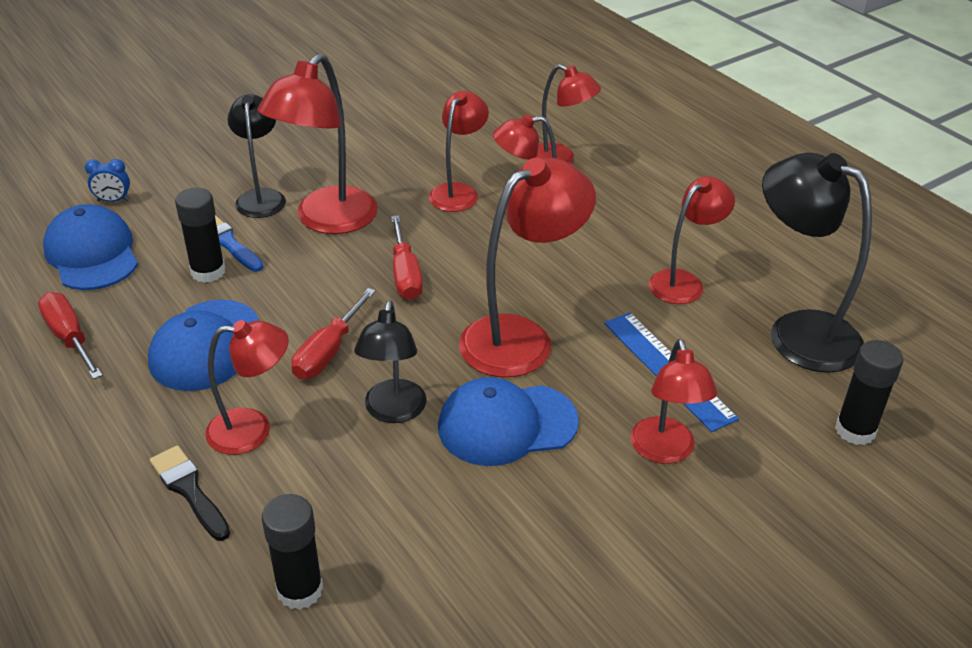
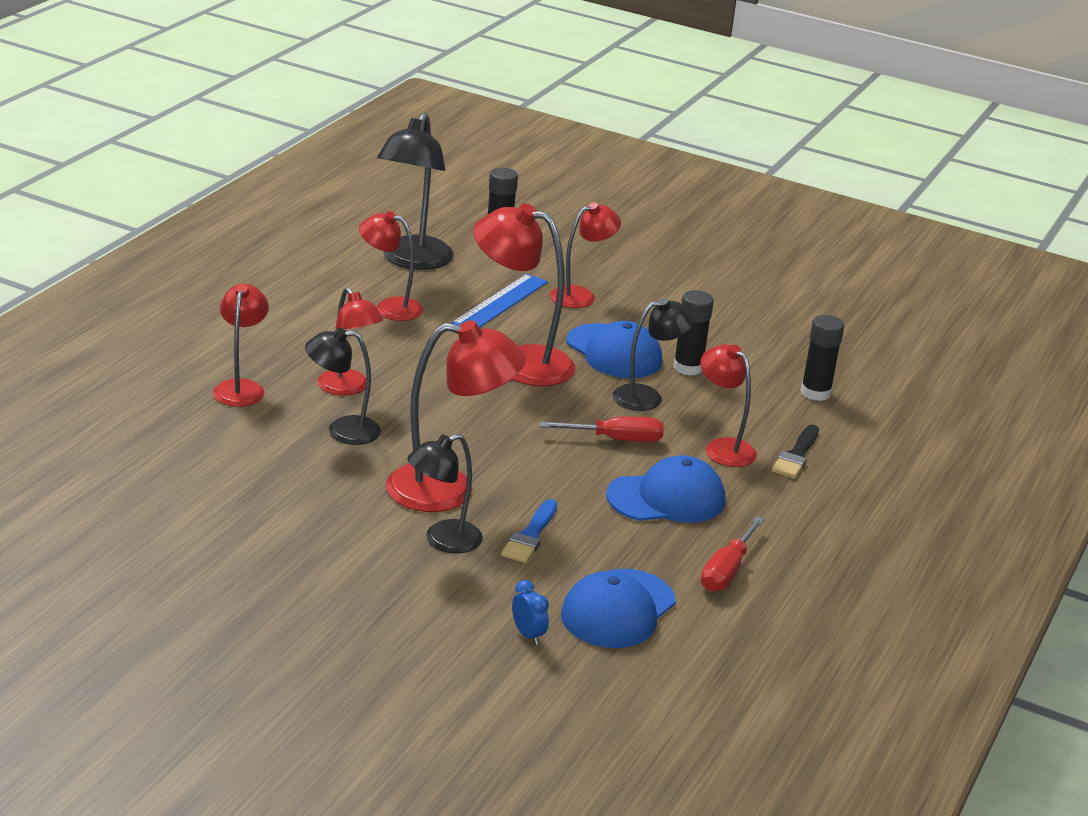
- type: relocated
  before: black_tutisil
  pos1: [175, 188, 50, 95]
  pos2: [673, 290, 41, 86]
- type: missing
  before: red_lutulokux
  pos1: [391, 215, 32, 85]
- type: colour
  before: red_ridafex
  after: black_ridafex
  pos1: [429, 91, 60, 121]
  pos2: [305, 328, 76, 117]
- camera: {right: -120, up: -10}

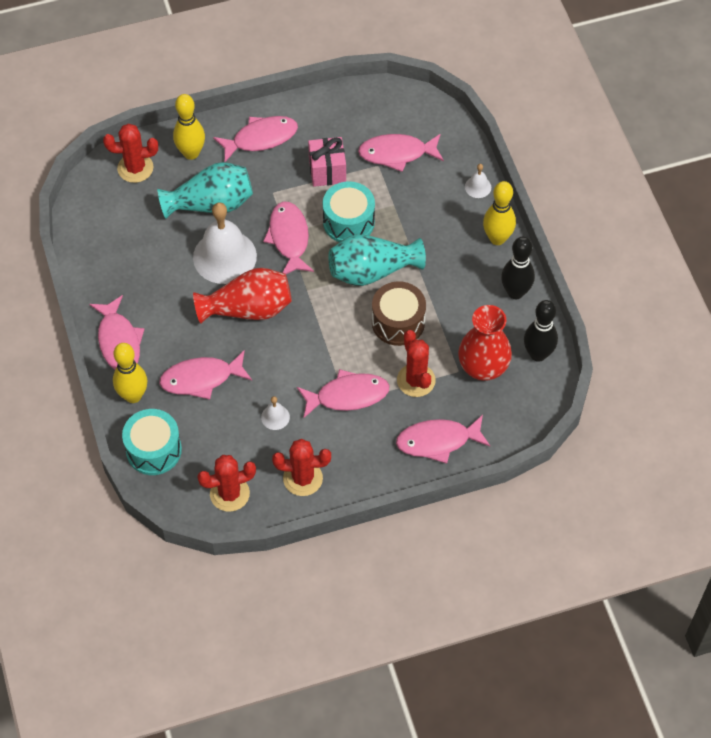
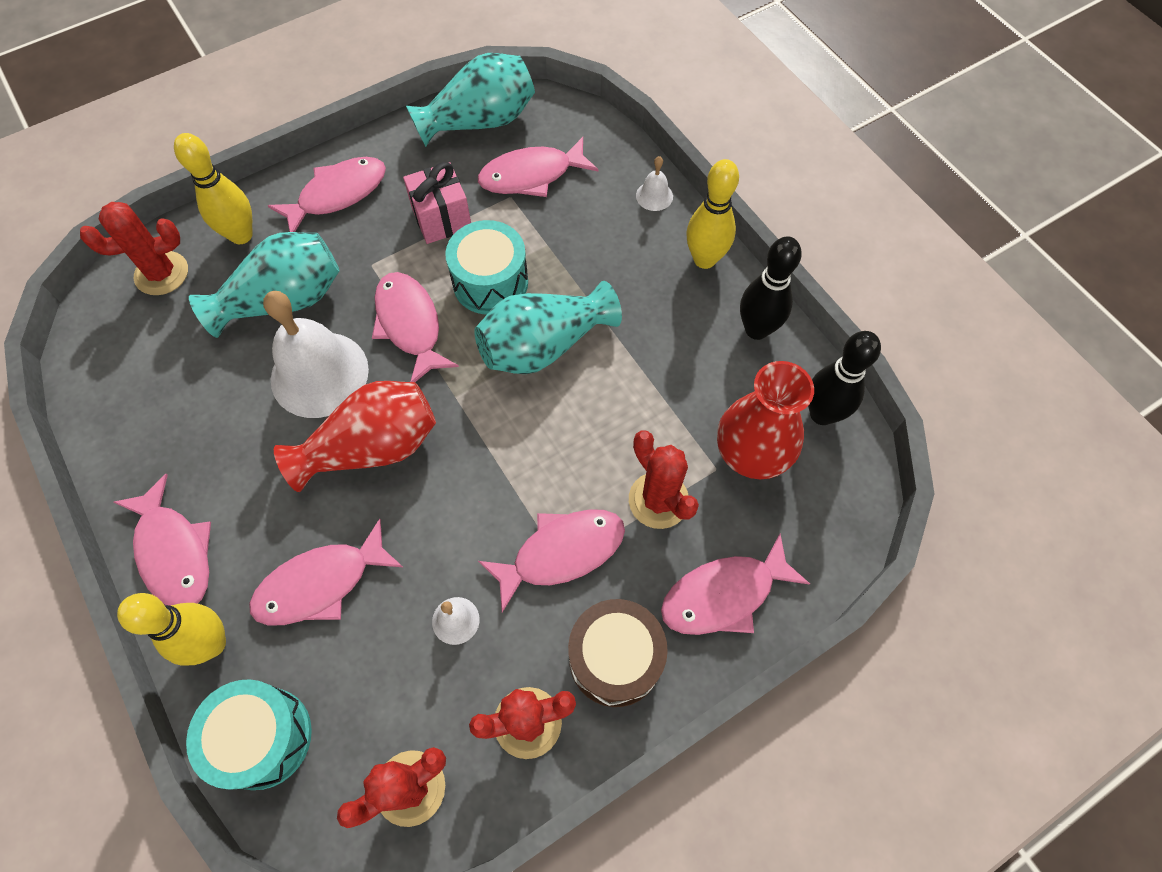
- type: relocated
  before: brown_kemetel
  pos1: [372, 281, 54, 65]
  pos2: [568, 599, 100, 108]
- type: appeared
  after: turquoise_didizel
  pos2: [406, 53, 129, 94]
- camera: {right: -15, up: 5}

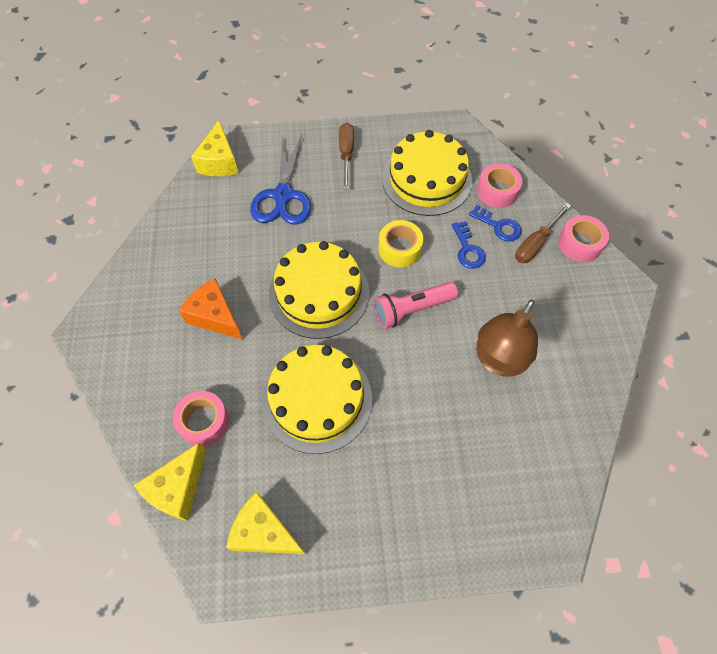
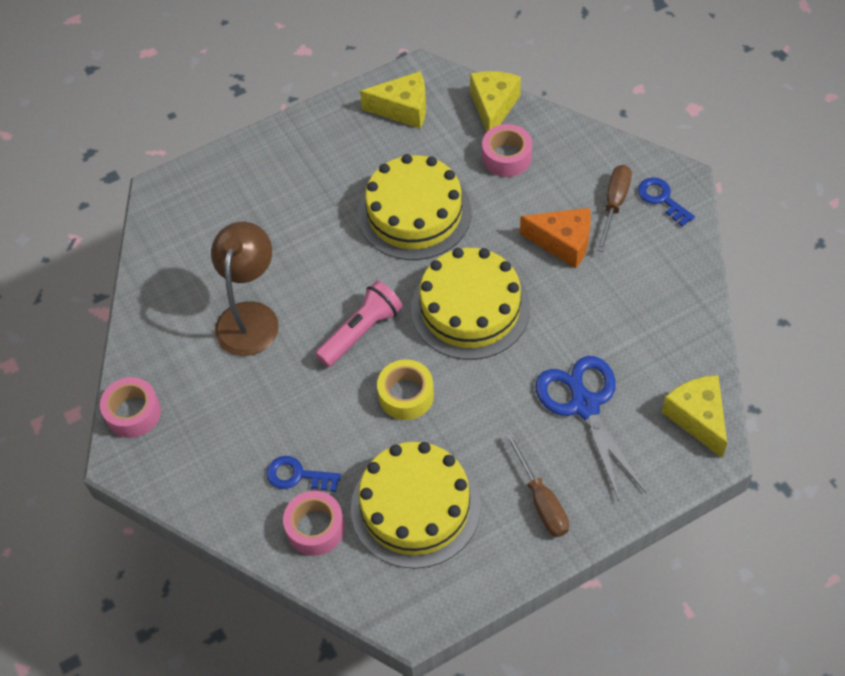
- type: relocated
  before: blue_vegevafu
  pos1: [452, 221, 34, 48]
  pos2: [638, 177, 57, 50]
- type: relocated
  before: brown_lutulokux
  pos1: [515, 203, 56, 60]
  pos2: [597, 165, 35, 87]
- type: relocated
  before: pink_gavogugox
  pos1: [558, 215, 51, 47]
  pos2: [100, 377, 61, 61]
- camera: {right: 160, up: -5}

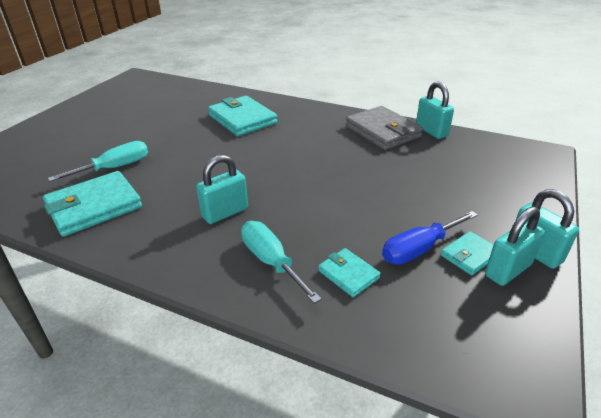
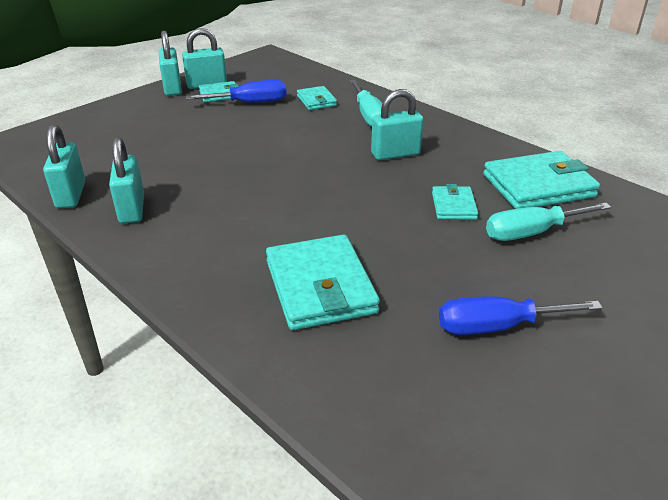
- type: exchanged
  before: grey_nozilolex
  after: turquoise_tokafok
  pos1: [346, 106, 77, 44]
  pos2: [109, 137, 35, 87]
- type: appeared
  after: turquoise_nozilolex
  pos2: [432, 184, 46, 36]
- type: appeared
  after: blue_lutulokux
  pos2: [439, 296, 164, 39]
- camera: {right: -160, up: 0}

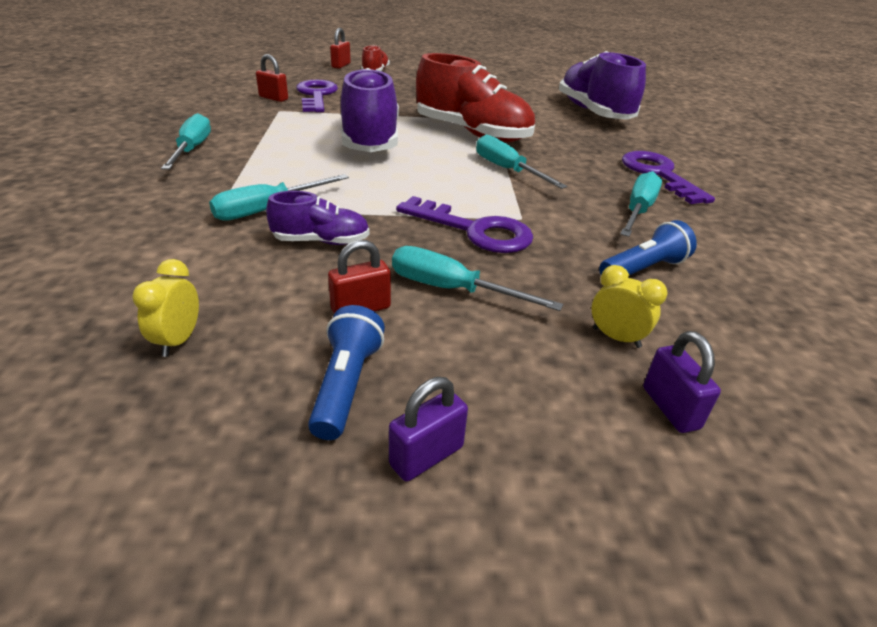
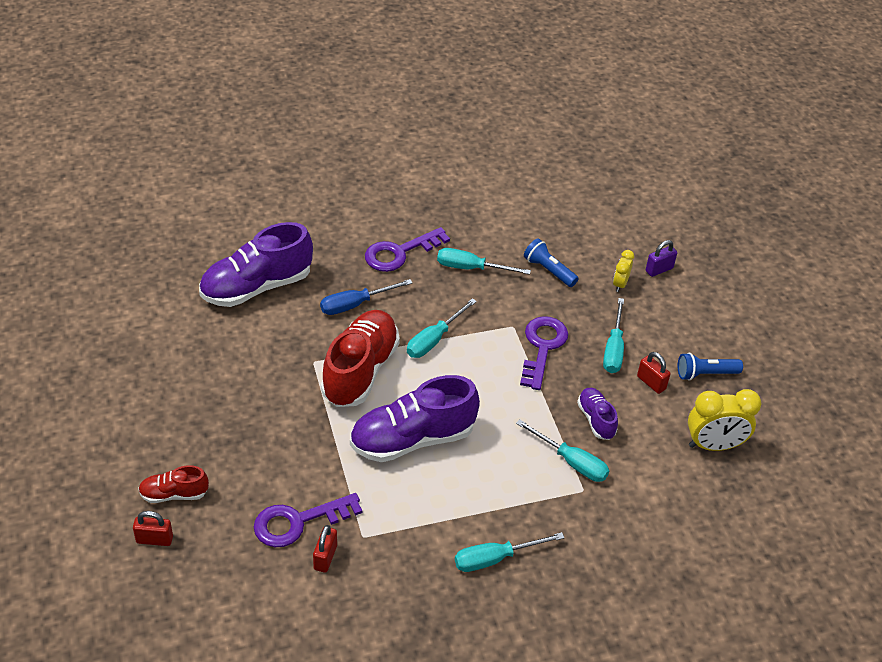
- type: size
  before: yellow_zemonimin
  pos1: [132, 259, 67, 98]
  pos2: [688, 389, 74, 62]
  scale: 1.87
- type: missing
  before: purple_tokafok
  pos1: [389, 377, 79, 104]
- type: appeared
  after: blue_lutulokux
  pos2: [320, 279, 92, 36]
- camera: {right: -105, up: 10}

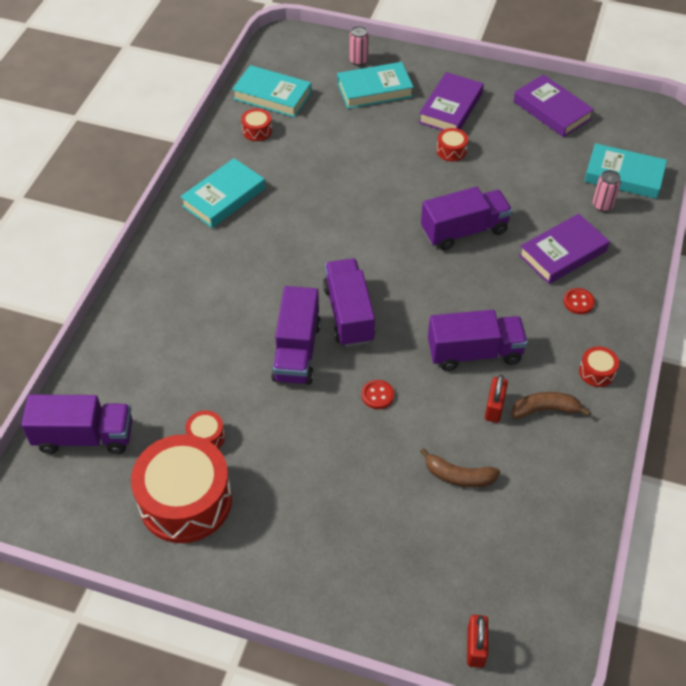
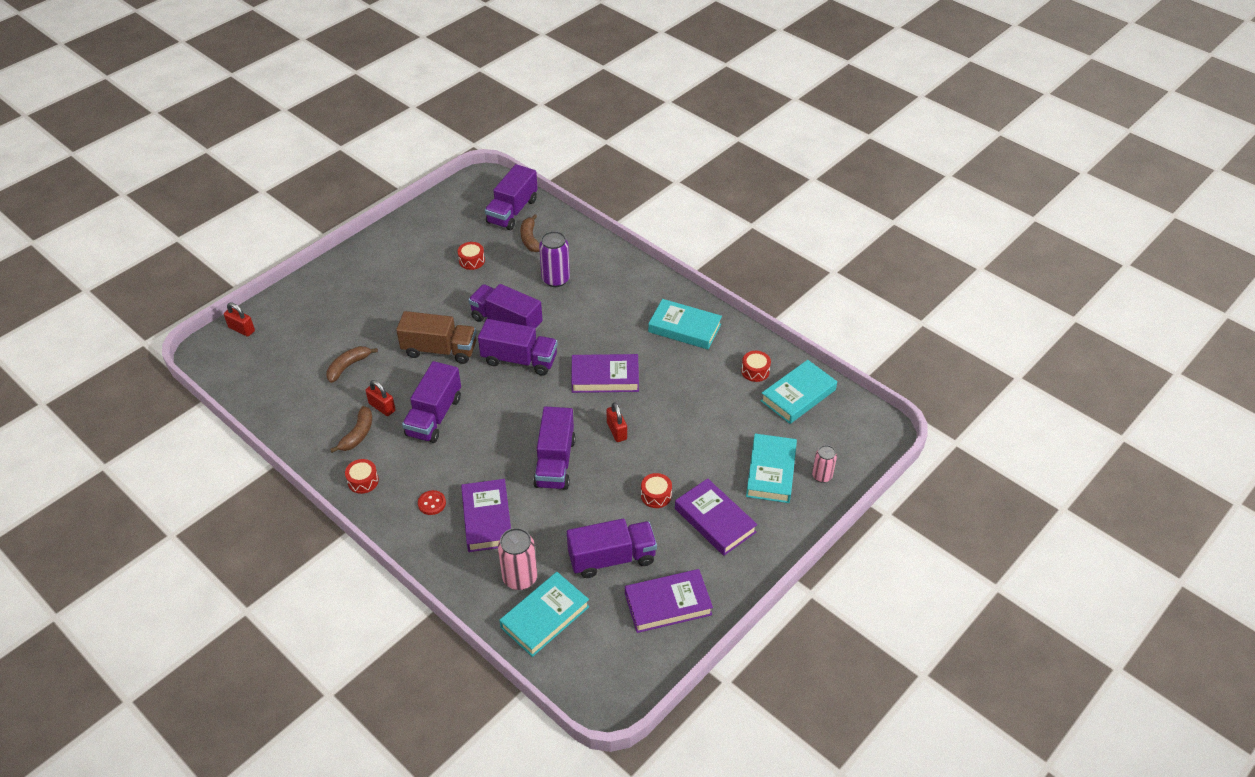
- type: missing
  before: red_kemetel
  pos1: [131, 434, 101, 109]
- type: spun
  before: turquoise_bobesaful
  pos1: [180, 158, 85, 70]
  pos2: [648, 299, 74, 51]
  turn: -45
- type: exchanged
  before: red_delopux
  after: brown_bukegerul
  pos1: [362, 380, 32, 29]
  pos2: [396, 311, 80, 53]
- type: size
  before: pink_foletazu
  pos1: [593, 170, 28, 42]
  pos2: [498, 528, 40, 62]
  scale: 1.59
- type: appeared
  after: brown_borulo
  pos2: [520, 214, 20, 38]
- type: appeared
  after: purple_foletazu
  pos2: [539, 231, 31, 56]
- type: appeared
  after: purple_bukegerul
  pos2: [567, 519, 90, 59]
- type: appeared
  after: purple_bobesaful
  pos2: [571, 354, 68, 39]
- type: appeared
  after: red_tokafok
  pos2: [607, 402, 20, 40]
- camera: {right: 115, up: -5}

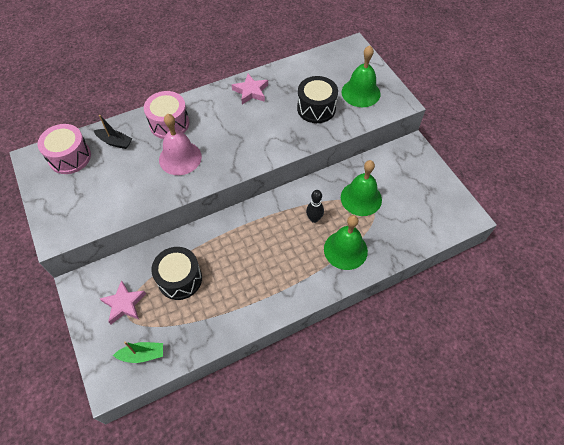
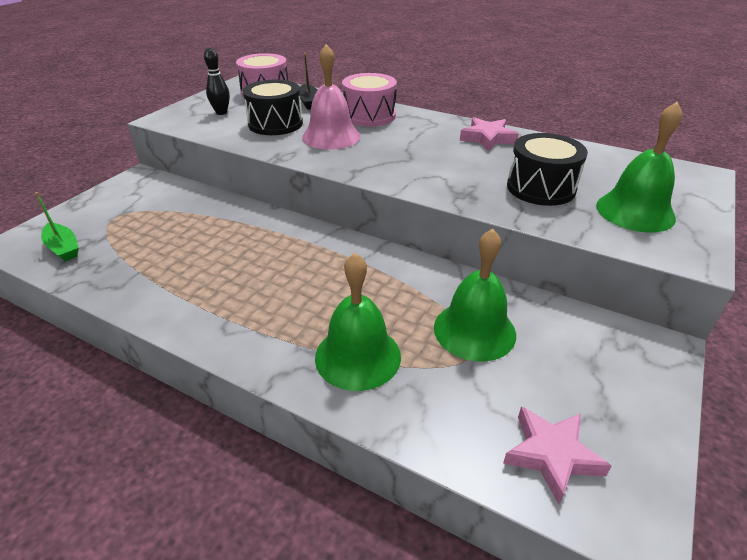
- type: relocated
  before: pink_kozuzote
  pos1: [99, 280, 47, 44]
  pos2: [503, 406, 109, 98]
- type: relocated
  before: black_kemetel
  pos1: [151, 247, 51, 53]
  pos2: [243, 80, 60, 55]
- type: relocated
  before: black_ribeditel
  pos1: [306, 190, 18, 33]
  pos2: [204, 48, 26, 67]
- camera: {right: 55, up: -20}

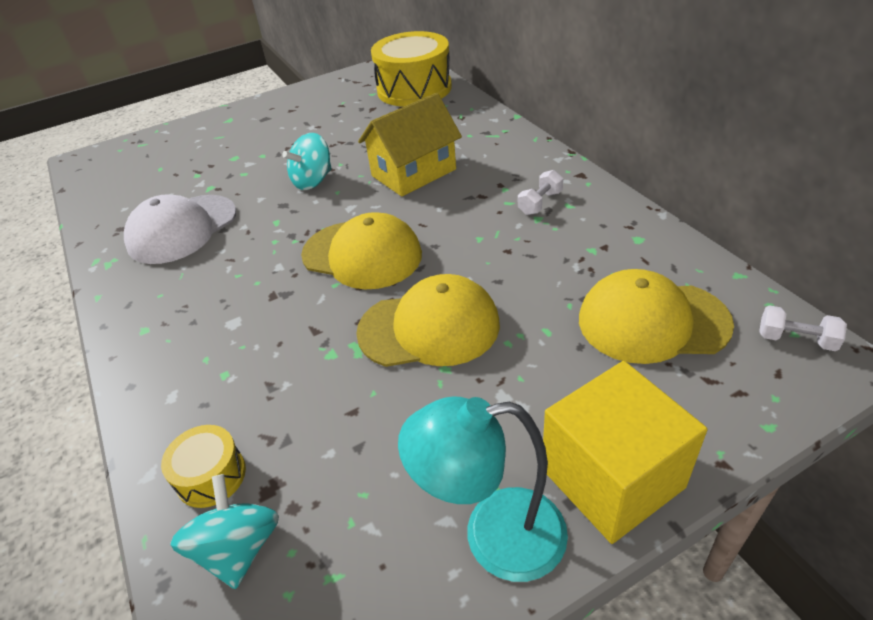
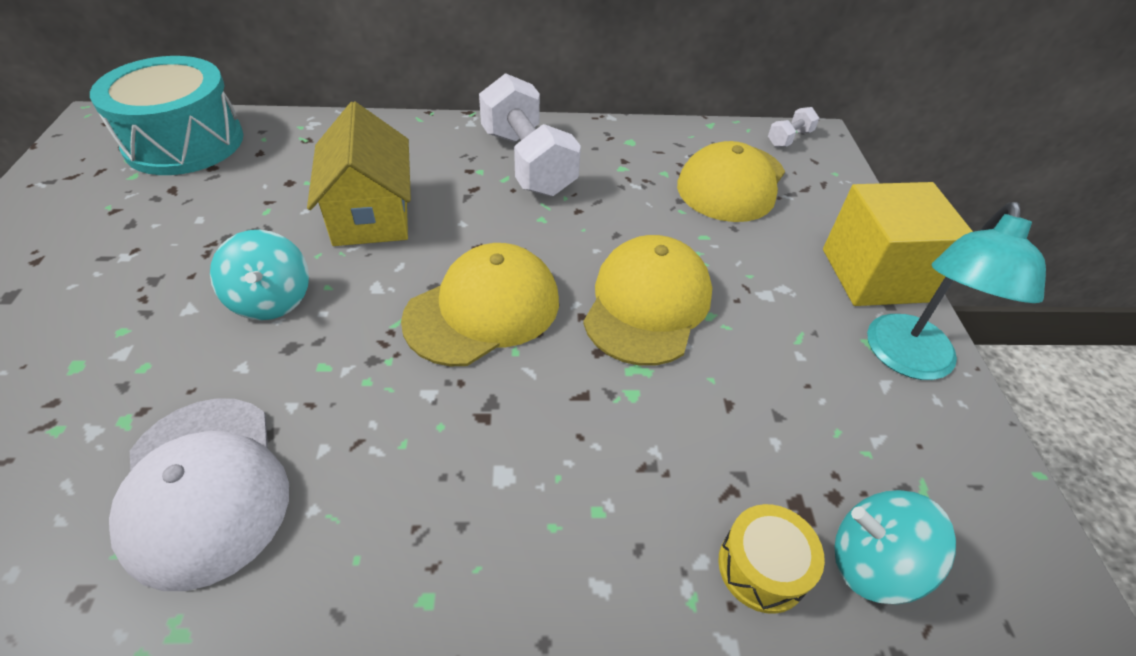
- type: colour
  before: yellow_kemetel
  after: turquoise_kemetel
  pos1: [371, 31, 81, 76]
  pos2: [90, 56, 154, 119]
- type: size
  before: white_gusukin
  pos1: [518, 170, 45, 45]
  pos2: [479, 73, 102, 124]
  scale: 2.27
- camera: {right: -70, up: 5}

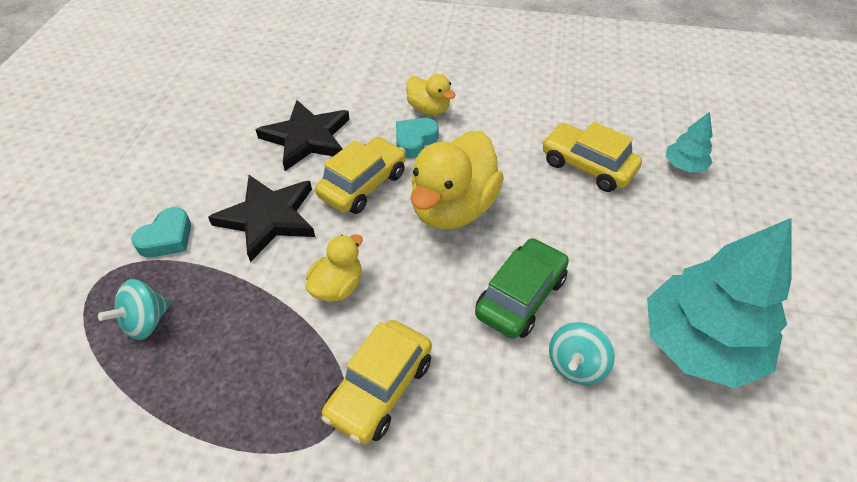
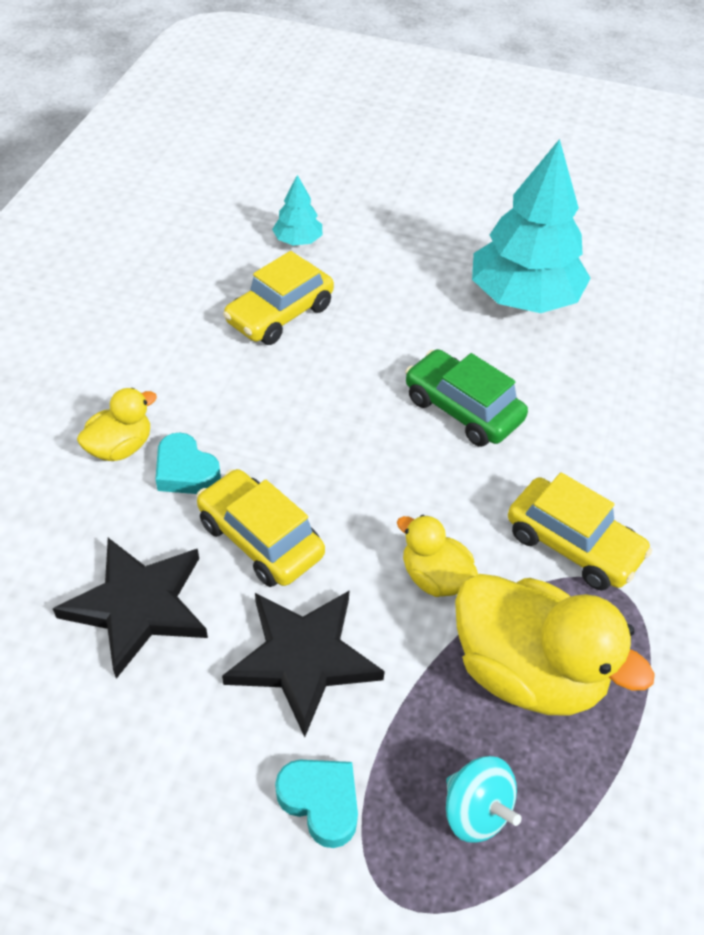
- type: relocated
  before: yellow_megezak
  pos1: [411, 131, 93, 99]
  pos2: [455, 574, 200, 142]
- type: missing
  before: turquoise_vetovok
  pos1: [549, 322, 66, 63]
- camera: {right: -85, up: 0}

